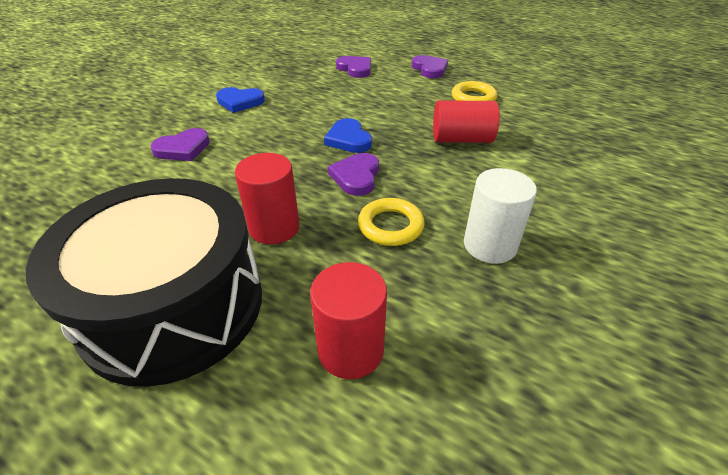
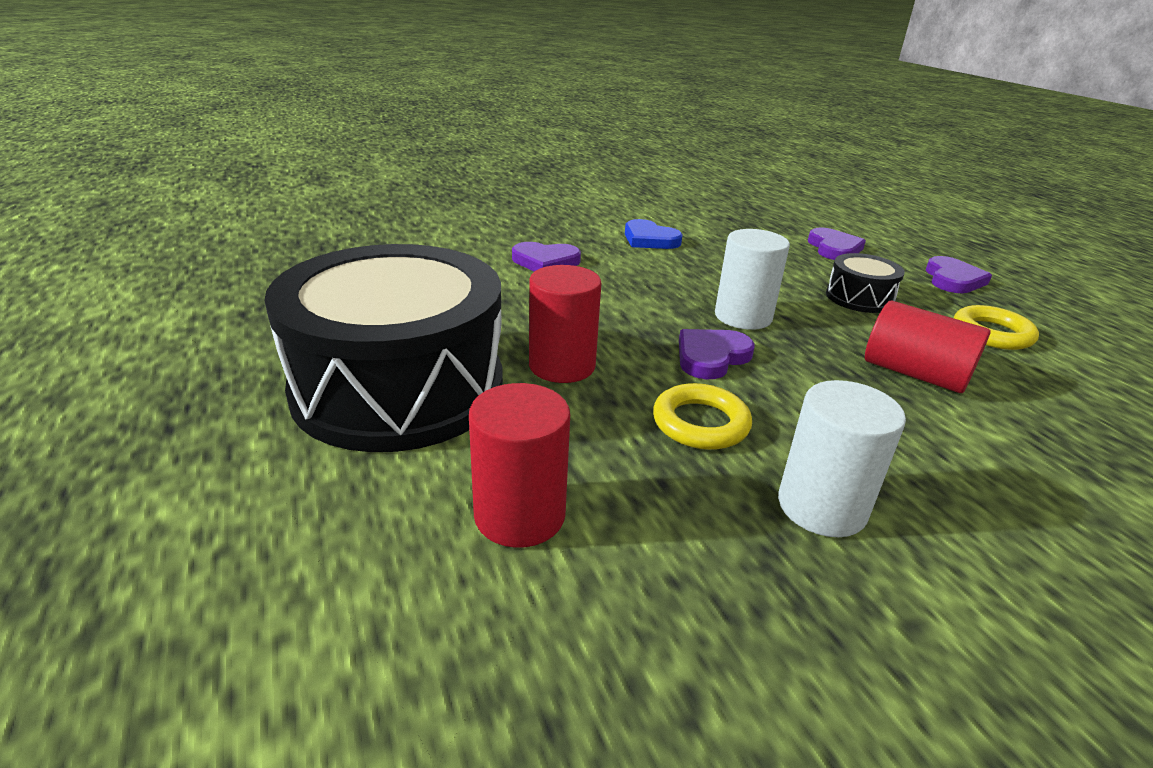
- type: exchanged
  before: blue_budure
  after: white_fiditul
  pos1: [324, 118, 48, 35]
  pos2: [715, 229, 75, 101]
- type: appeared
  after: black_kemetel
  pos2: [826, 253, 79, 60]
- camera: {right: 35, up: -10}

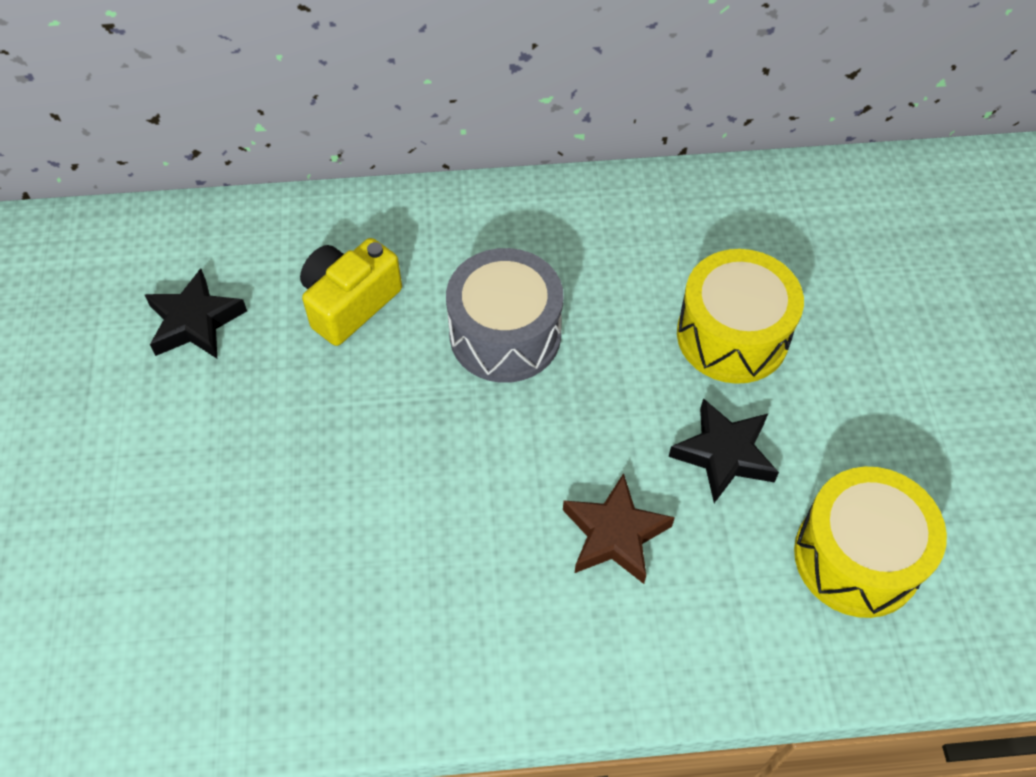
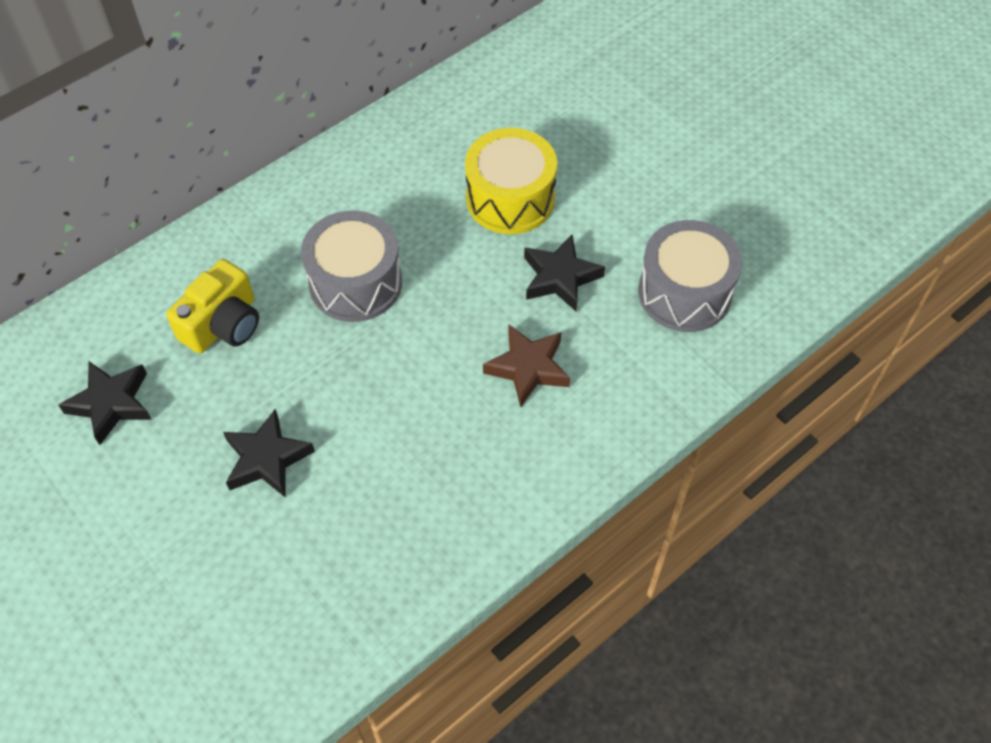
- type: spun
  before: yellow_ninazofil
  pos1: [300, 238, 102, 108]
  pos2: [166, 259, 93, 95]
  turn: -150
- type: colour
  before: yellow_kemetel
  after: grey_kemetel
  pos1: [794, 467, 153, 151]
  pos2: [638, 220, 104, 112]
- type: appeared
  after: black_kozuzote
  pos2: [223, 409, 92, 89]
- camera: {right: -35, up: 0}

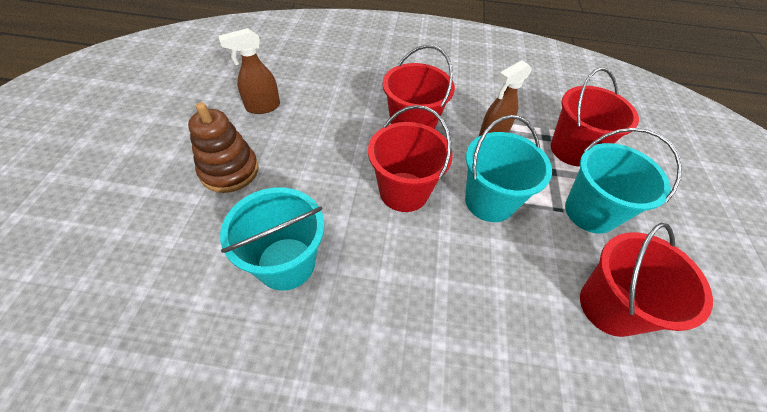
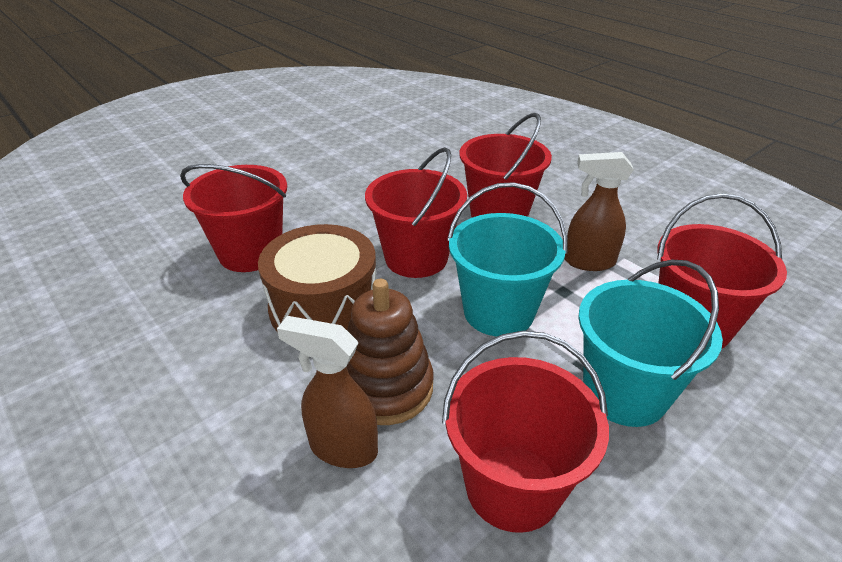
- type: relocated
  before: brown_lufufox
  pos1: [188, 102, 70, 91]
  pos2: [346, 279, 87, 146]
- type: relocated
  before: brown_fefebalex
  pos1: [219, 28, 61, 86]
  pos2: [277, 316, 101, 152]
- type: colour
  before: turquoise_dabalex
  after: red_dabalex
  pos1: [220, 187, 104, 104]
  pos2: [180, 164, 107, 108]
- type: appeared
  after: brown_kemetel
  pos2: [258, 224, 119, 107]
- camera: {right: 45, up: -15}

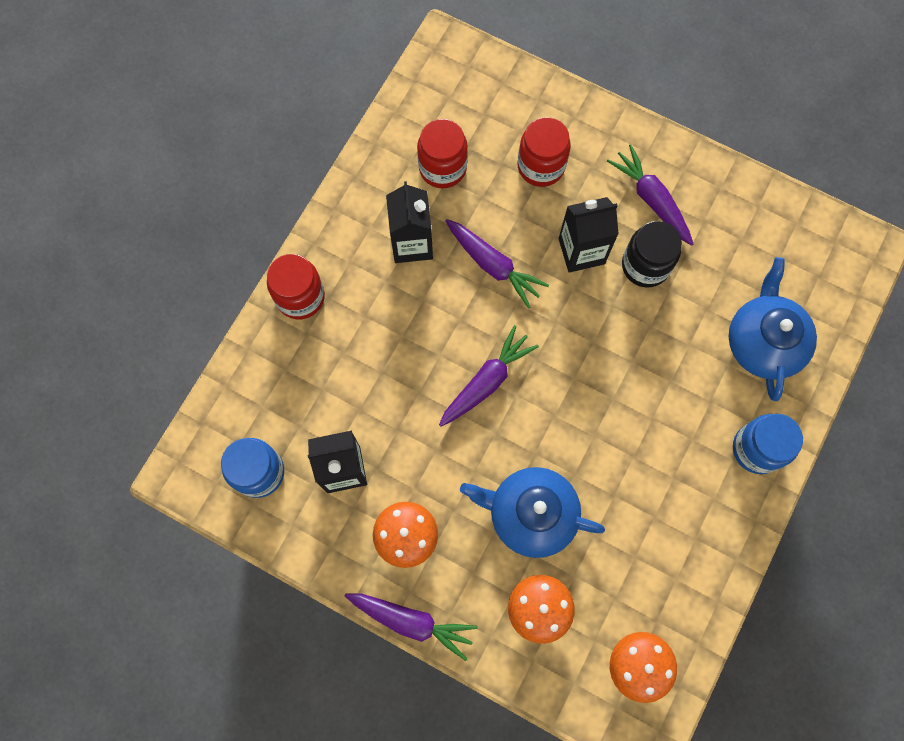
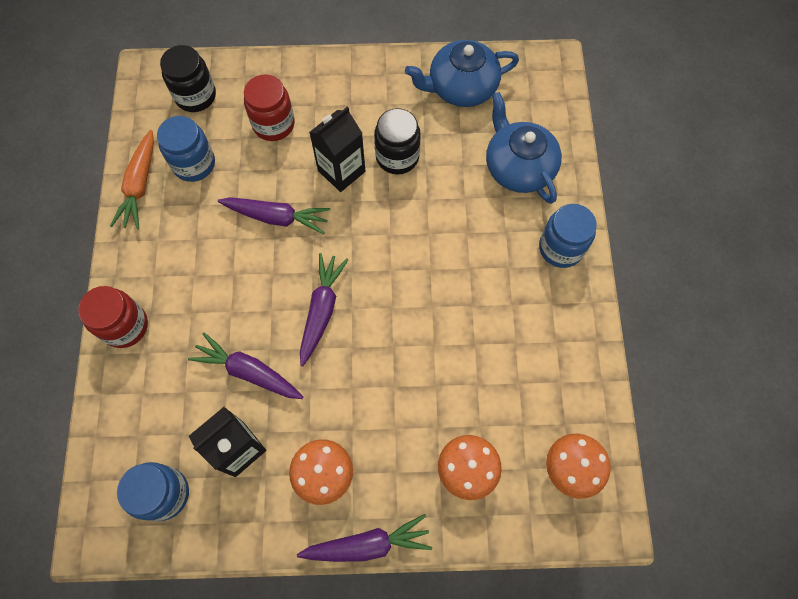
- type: missing
  before: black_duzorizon
  pos1: [386, 181, 47, 82]
- type: colour
  before: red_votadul
  after: blue_votadul
  pos1: [417, 119, 51, 70]
  pos2: [157, 116, 58, 66]
- type: relocated
  before: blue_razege
  pos1: [460, 467, 145, 91]
  pos2: [405, 40, 114, 67]
- type: relocated
  before: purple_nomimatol
  pos1: [607, 144, 86, 102]
  pos2: [188, 332, 115, 67]
- type: appeared
  after: orange_nomimatol
  pos2: [110, 130, 44, 99]
- type: appeared
  after: black_votadul
  pos2: [160, 45, 56, 67]
- camera: {right: -30, up: -5}

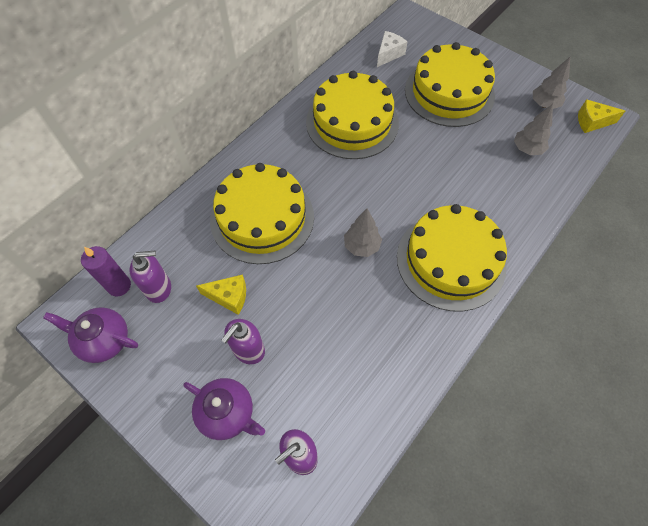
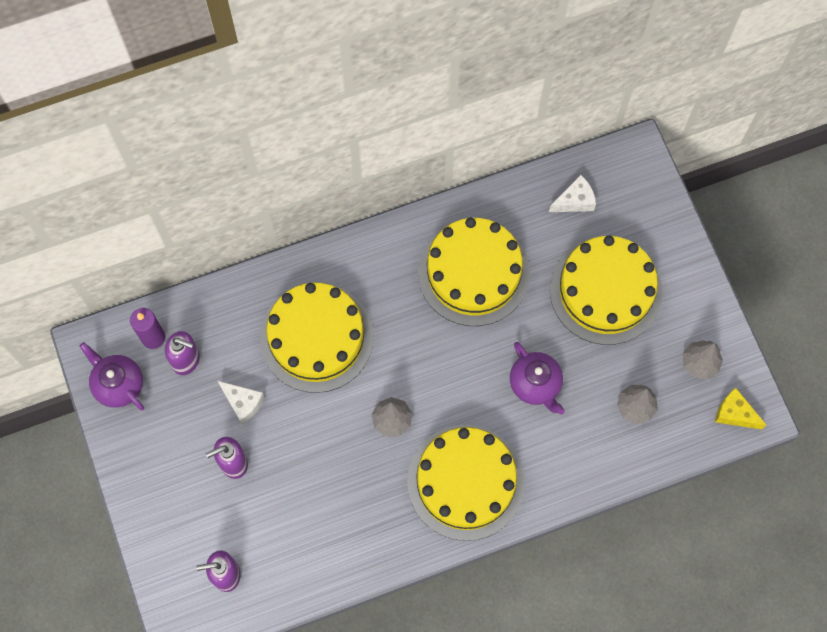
- type: relocated
  before: purple_razege
  pos1: [183, 378, 82, 62]
  pos2: [510, 342, 55, 73]
- type: colour
  before: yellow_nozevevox
  after: white_nozevevox
  pos1: [196, 274, 50, 41]
  pos2: [218, 381, 47, 44]
- camera: {right: 30, up: 10}

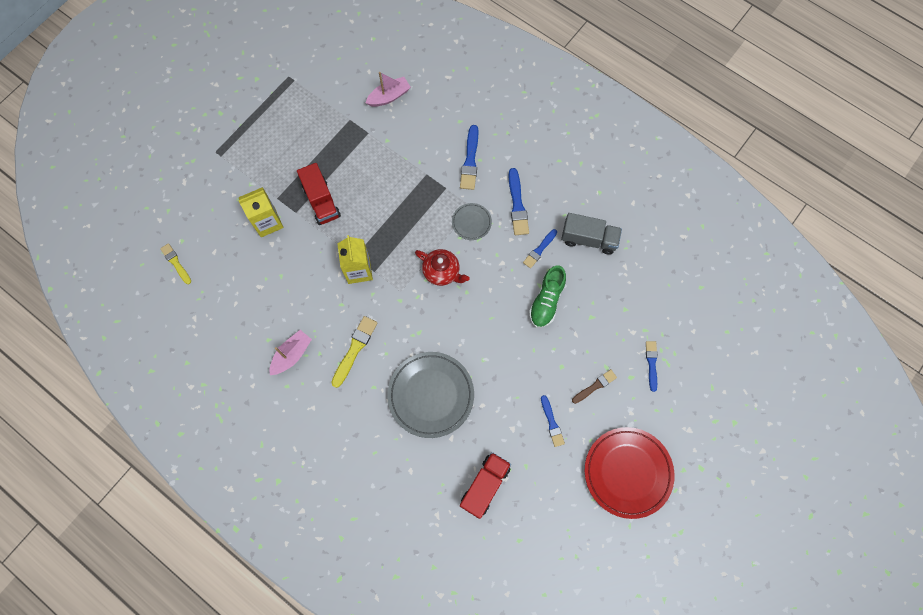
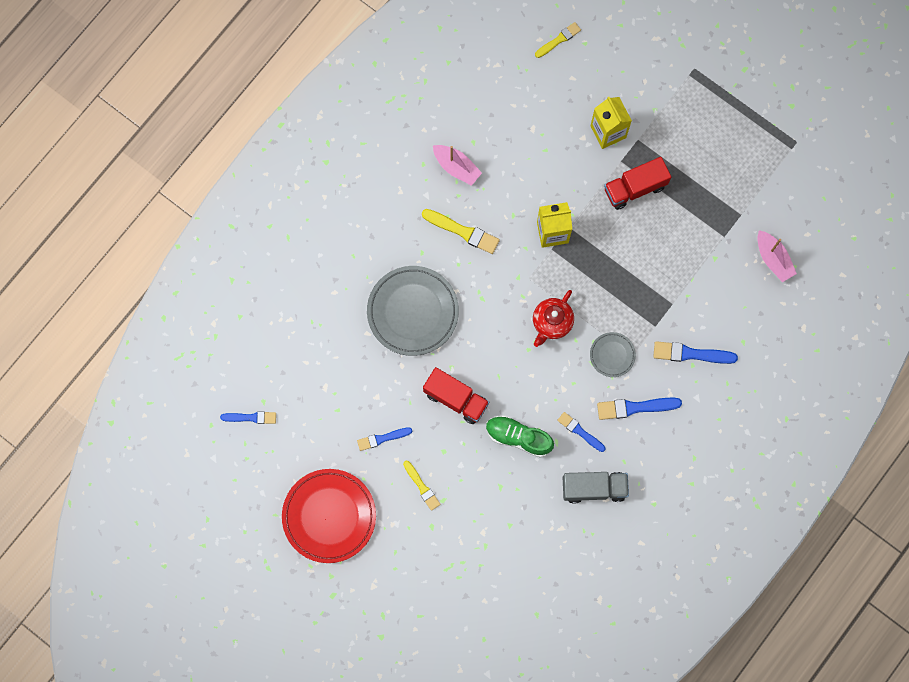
- type: relocated
  before: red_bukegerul
  pos1: [460, 452, 51, 67]
  pos2: [423, 367, 66, 57]
- type: spun
  before: grey_bukegerul
  pos1: [561, 213, 61, 42]
  pos2: [563, 472, 66, 31]
  turn: -105
- type: colour
  before: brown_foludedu
  after: yellow_foludedu
  pos1: [572, 369, 45, 35]
  pos2: [403, 461, 38, 50]
- type: relocated
  before: blue_foludedu
  pos1: [646, 341, 12, 51]
  pos2: [220, 411, 56, 13]
- camera: {right: 90, up: 5}

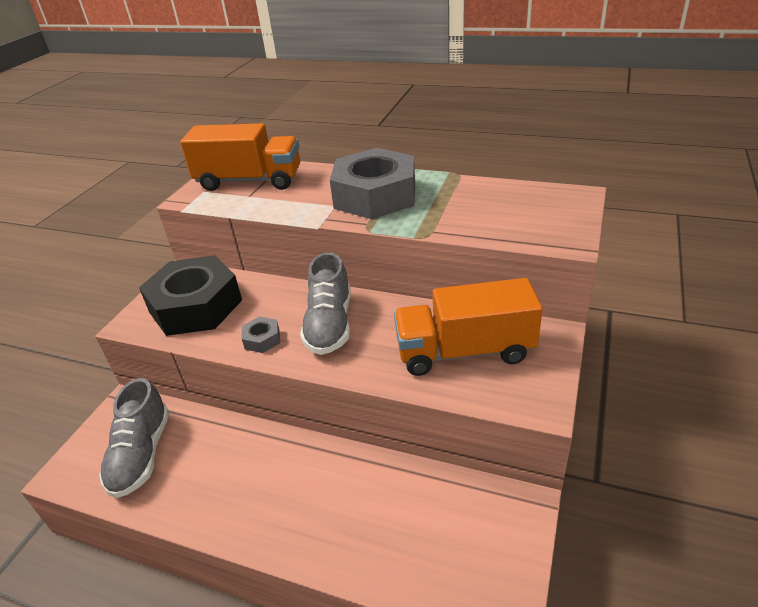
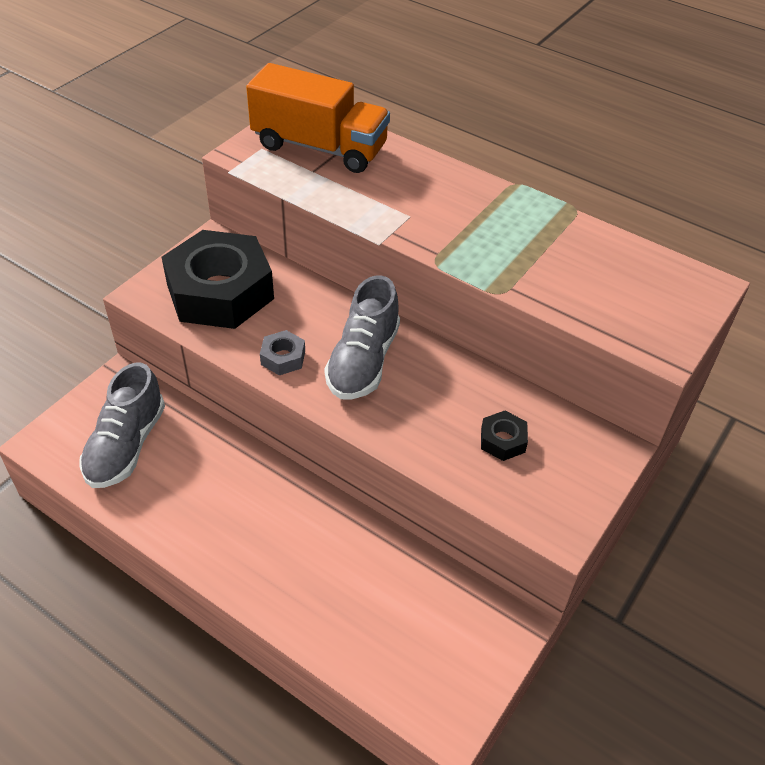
- type: missing
  before: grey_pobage
  pos1: [330, 148, 85, 71]
- type: exchanged
  before: orange_bukegerul
  after: black_pobage
  pos1: [394, 278, 149, 98]
  pos2: [481, 411, 47, 50]
- camera: {right: 10, up: 10}

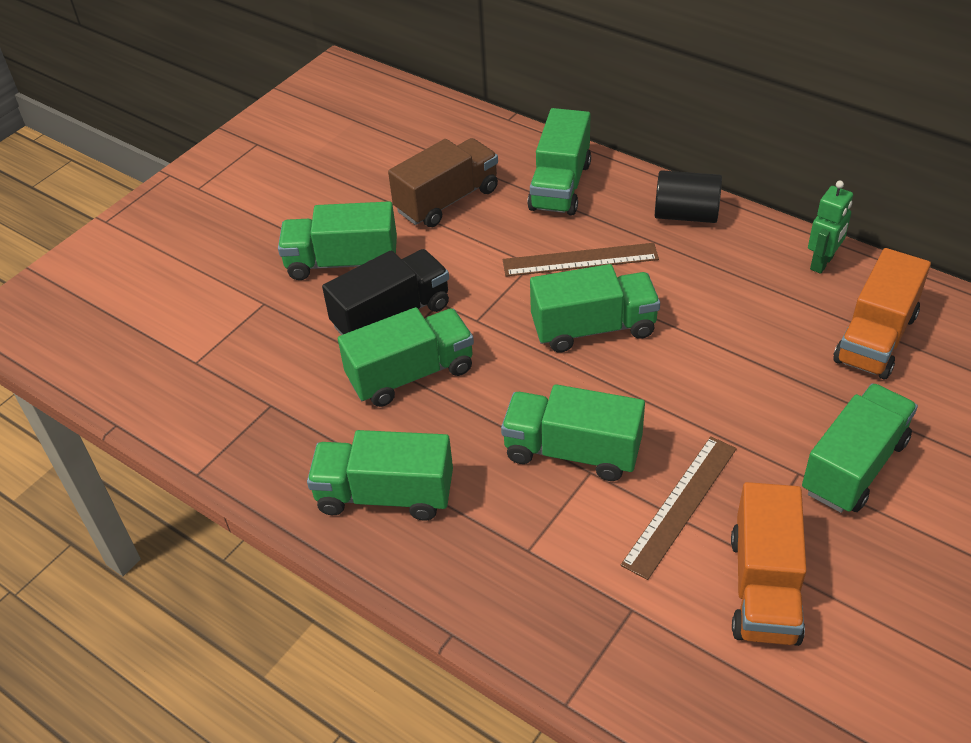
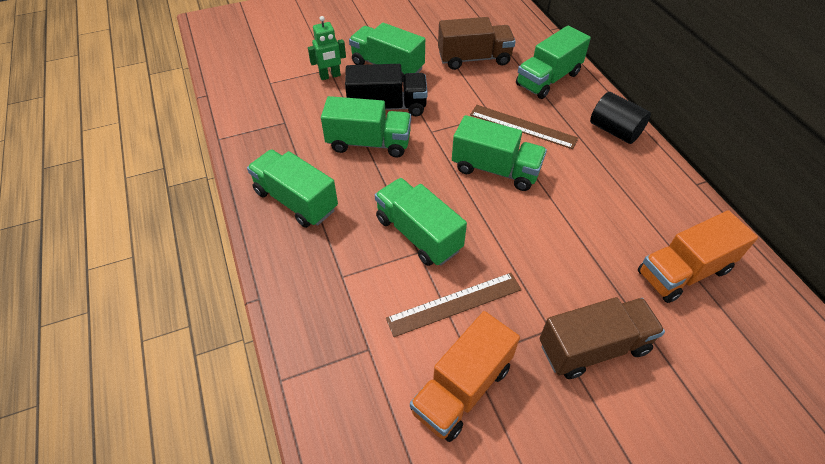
- type: colour
  before: green_bukegerul
  after: brown_bukegerul
  pos1: [802, 383, 116, 130]
  pos2: [539, 297, 126, 82]
- type: relocated
  before: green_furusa
  pos1: [808, 181, 45, 93]
  pos2: [308, 16, 38, 64]
- camera: {right: 30, up: 5}

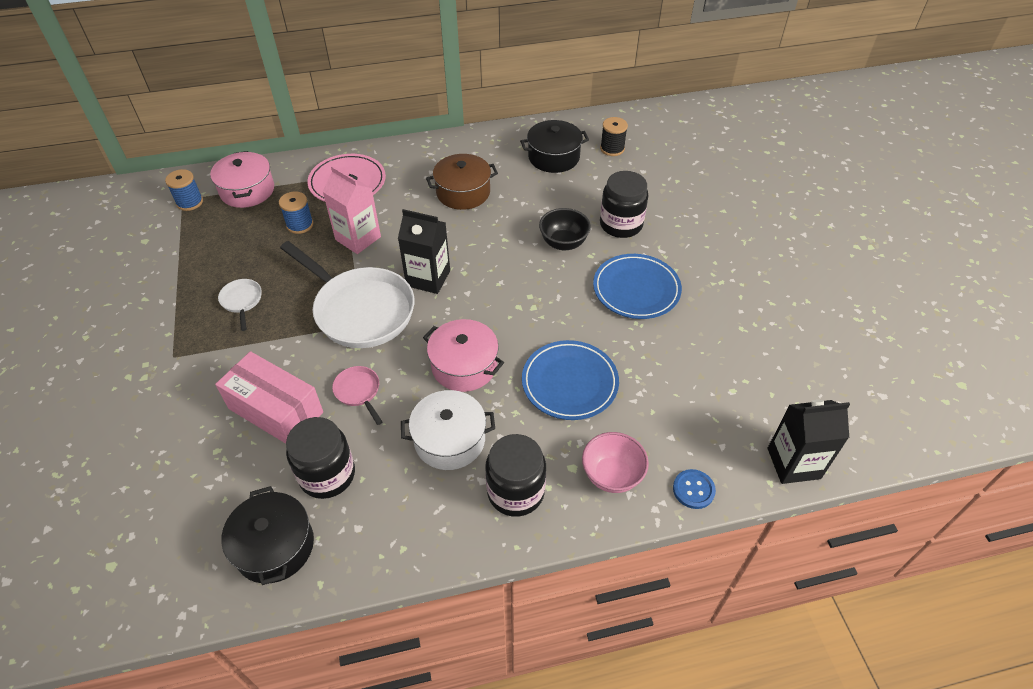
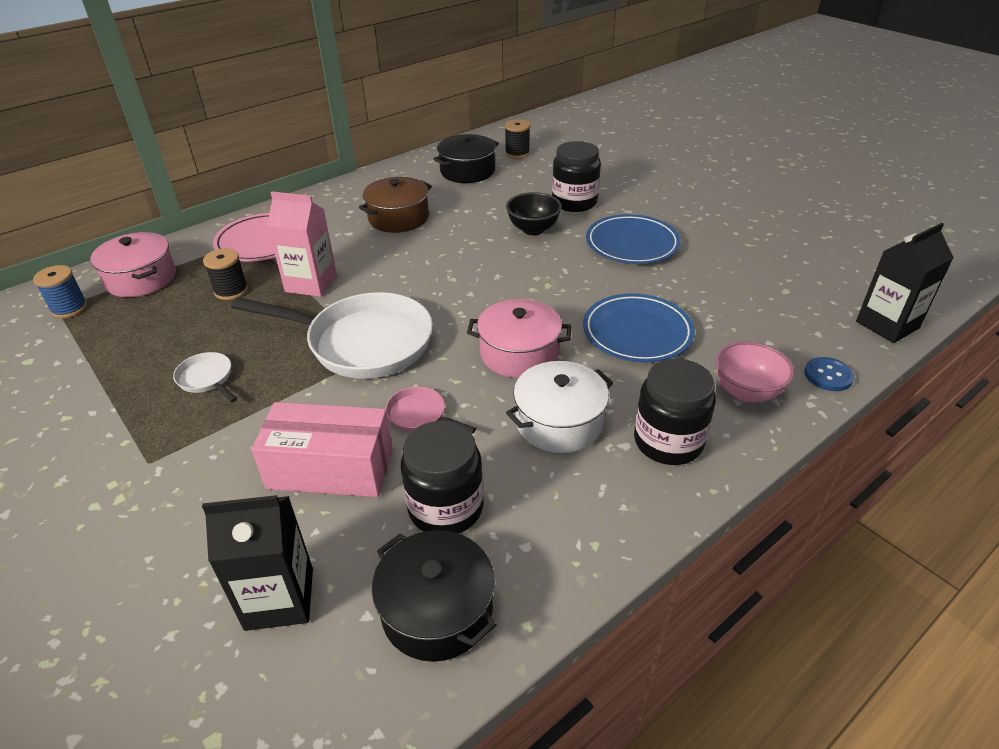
- type: colour
  before: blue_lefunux
  after: black_lefunux
  pos1: [279, 191, 34, 43]
  pos2: [203, 248, 45, 52]
- type: relocated
  before: black_duzorizon
  pos1: [398, 209, 52, 85]
  pos2: [202, 495, 111, 136]
- camera: {right: -25, up: -10}

